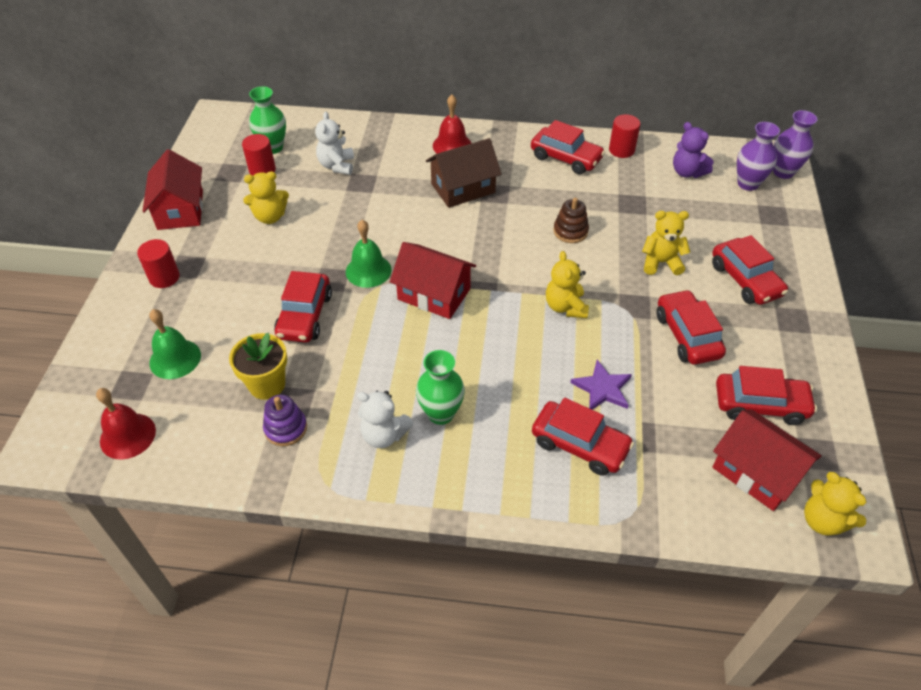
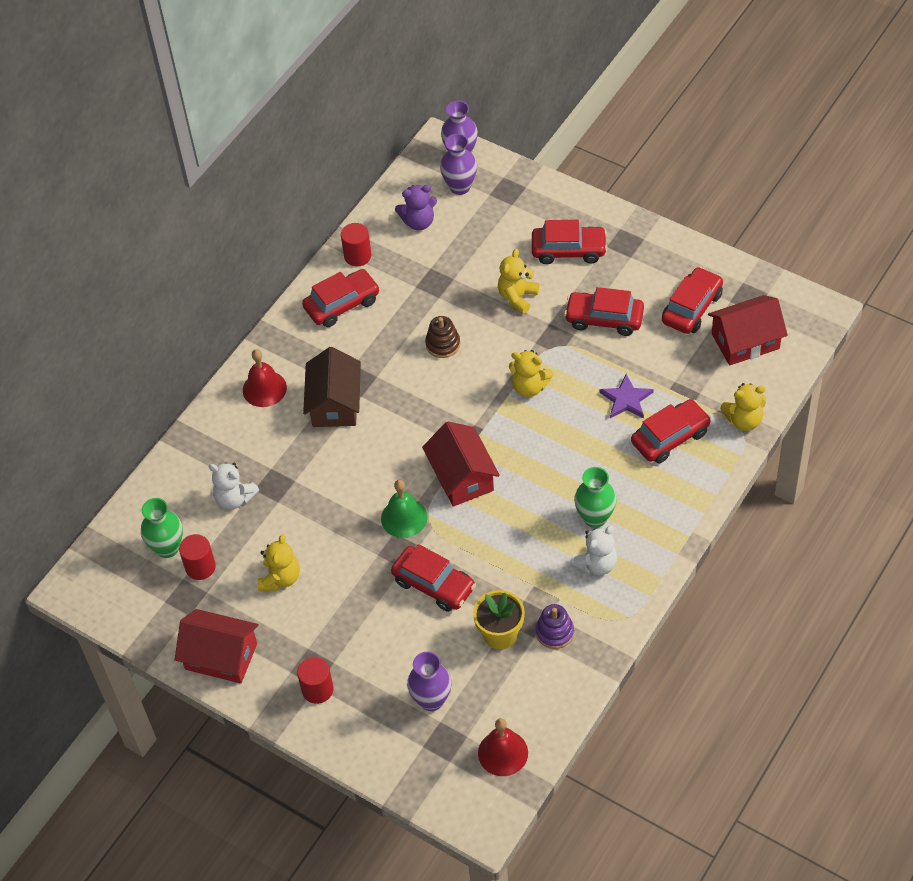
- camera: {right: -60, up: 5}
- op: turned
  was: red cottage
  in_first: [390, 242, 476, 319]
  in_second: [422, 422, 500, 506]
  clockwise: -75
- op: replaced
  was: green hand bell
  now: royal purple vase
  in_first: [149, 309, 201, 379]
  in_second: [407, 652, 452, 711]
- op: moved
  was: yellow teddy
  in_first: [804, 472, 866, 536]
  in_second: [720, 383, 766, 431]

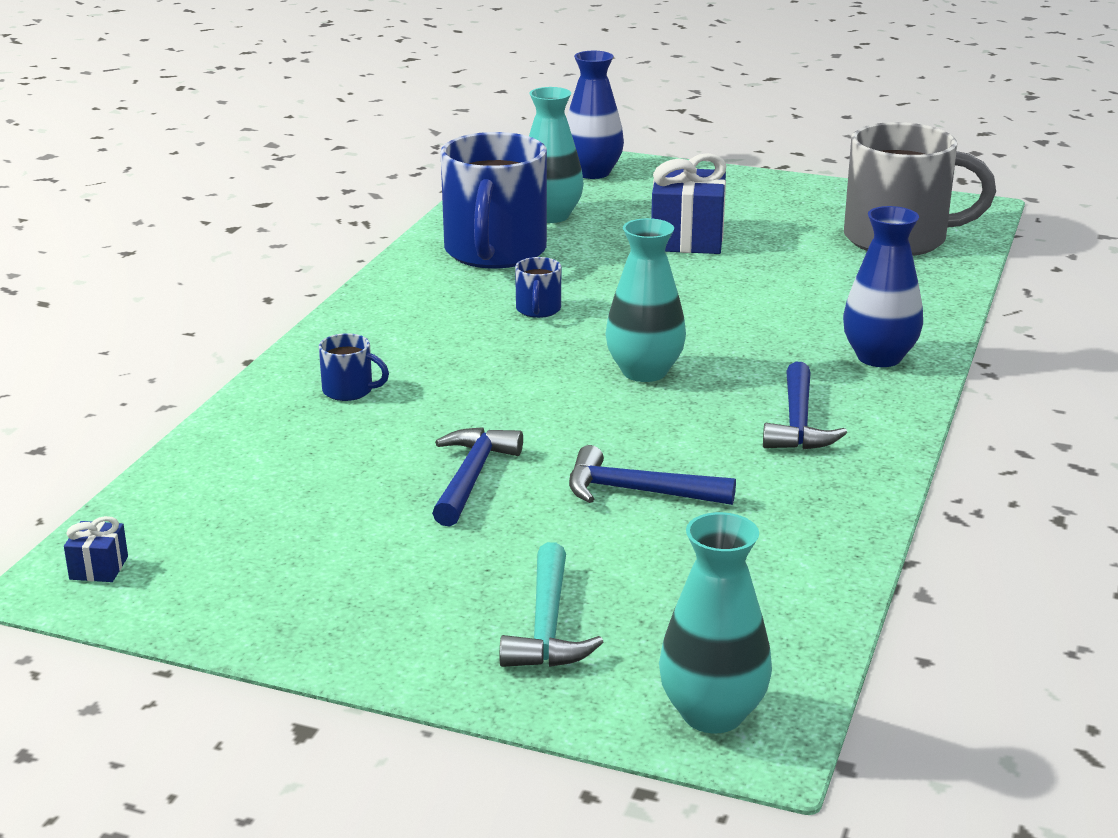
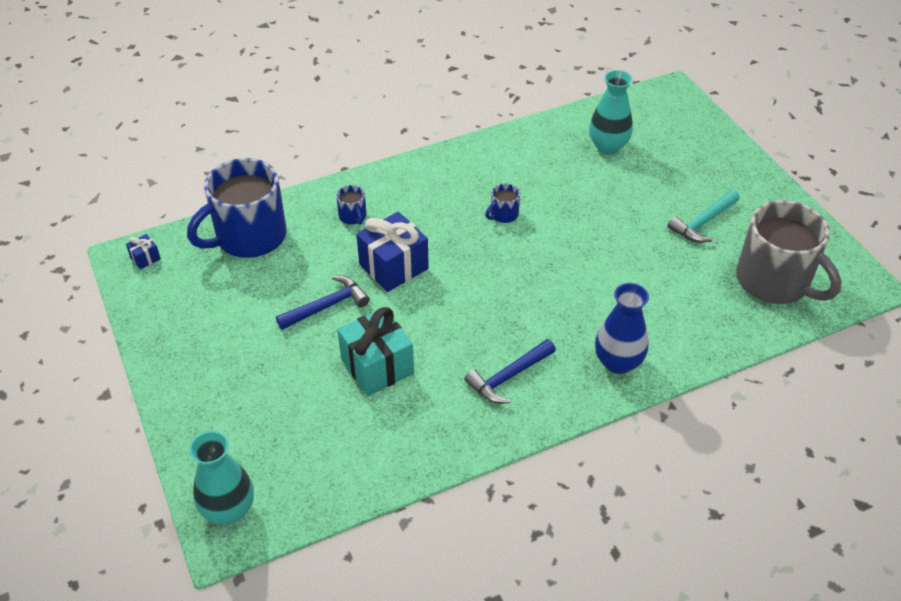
- camera: {right: 45, up: 20}
- op: removed
  was: royal blue vase
  in_first: [567, 51, 624, 179]
- op: moved
  was: royal blue tea mug
  in_first: [441, 132, 547, 268]
  in_second: [187, 158, 286, 258]
- op: moved
  was: royal blue wrapped gift
  in_first: [651, 153, 726, 254]
  in_second: [356, 212, 429, 292]
- op: removed
  was: aqua vase
  in_first: [605, 218, 686, 382]
- op: replaced
  was: royal blue hammer
  now: aqua wrapped gift
  in_first: [569, 445, 736, 505]
  in_second: [337, 307, 414, 396]
- op: moved
  was: aqua hammer
  in_first: [500, 542, 603, 667]
  in_second: [667, 190, 740, 243]

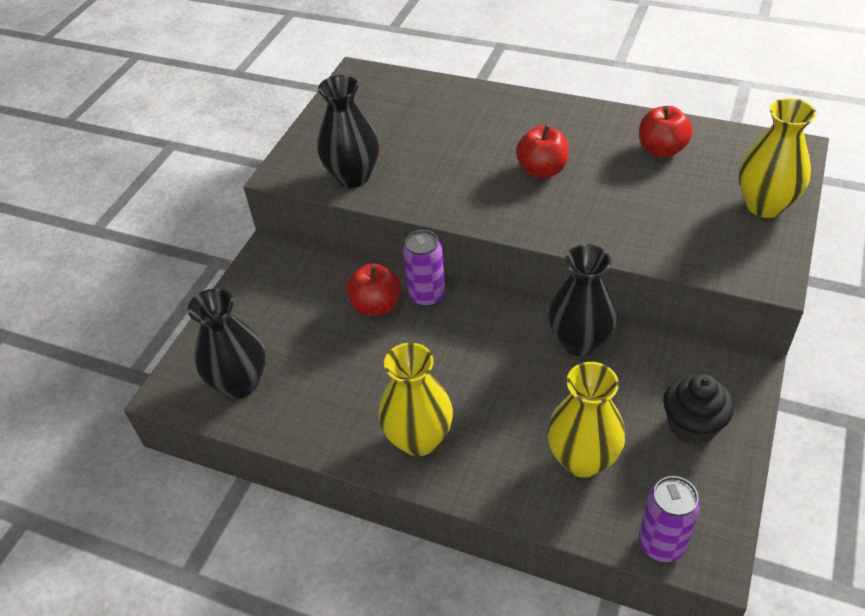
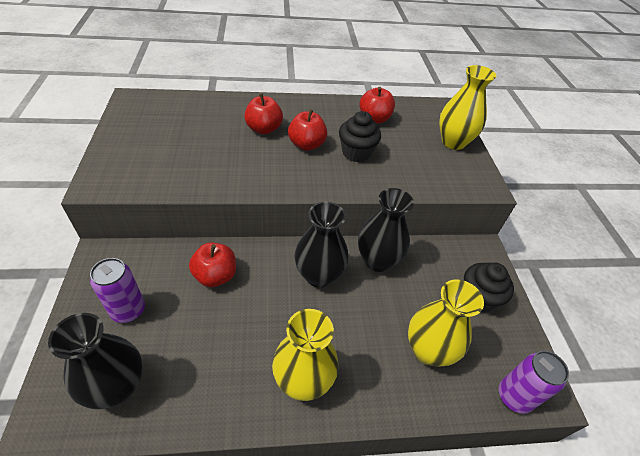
- camera: {right: -35, up: 0}
- op: moved
  was: ebony vase
  in_first: [317, 75, 379, 188]
  in_second: [295, 202, 348, 288]
- op: moved
  was: royal purple tin
  in_first: [403, 230, 445, 307]
  in_second: [90, 258, 145, 323]
- op: added
  now: red toy apple
  in_second: [244, 93, 283, 134]
- op: added
  now: ebony fairy cake
  in_second: [339, 111, 381, 162]

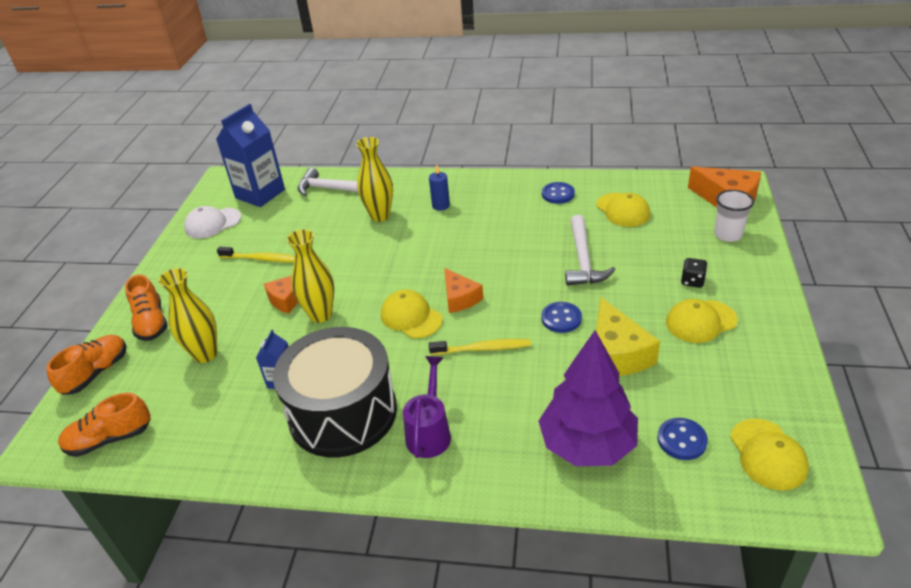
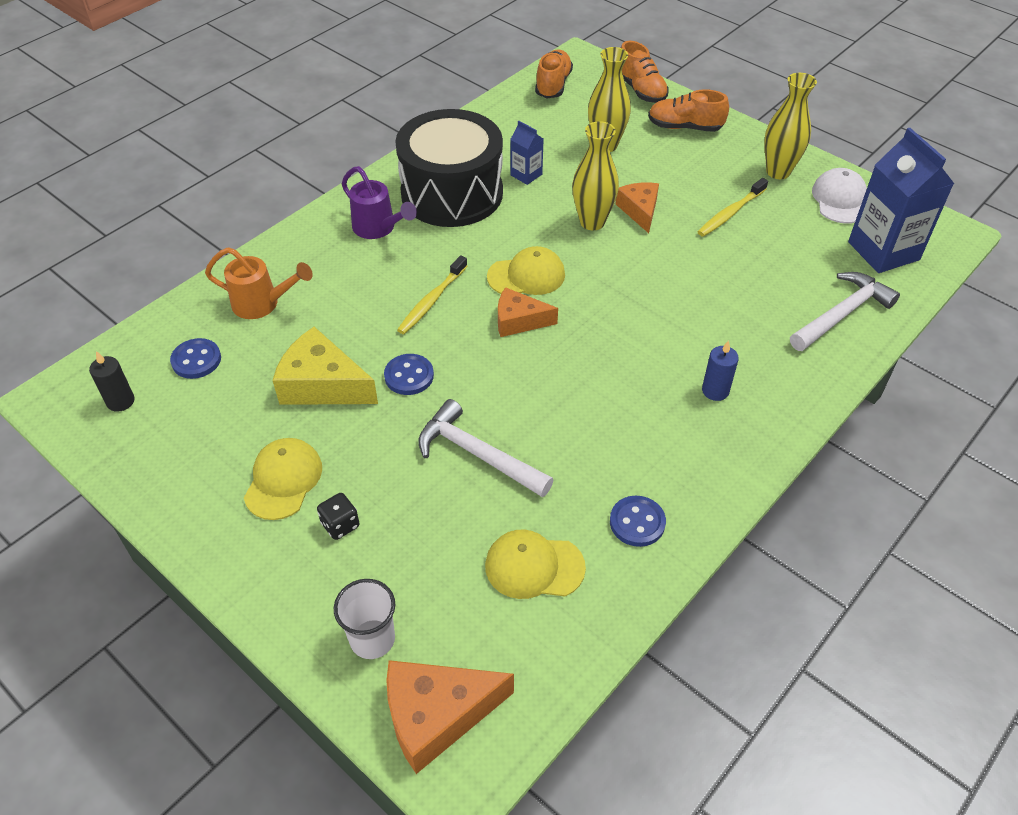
- camera: {right: 120, up: 10}
- op: moved
  was: yellow vase
  in_first: [356, 137, 393, 222]
  in_second: [764, 73, 817, 179]
- op: replaced
  was: royal purple tree
  now: orange-coloured sprinkling can
  in_first: [538, 330, 638, 466]
  in_second: [205, 247, 313, 319]
- op: replaced
  was: yellow cap
  now: ebony pillar candle
  in_first: [730, 419, 809, 491]
  in_second: [89, 351, 134, 412]

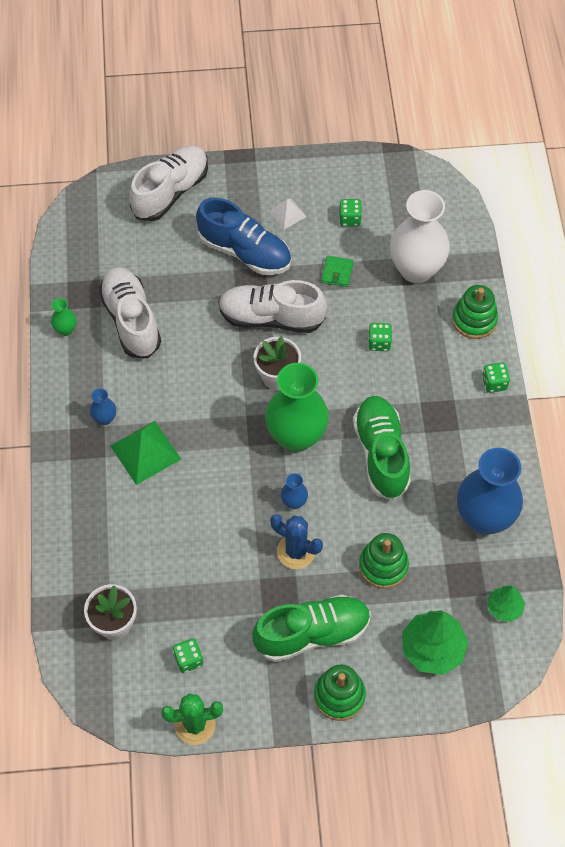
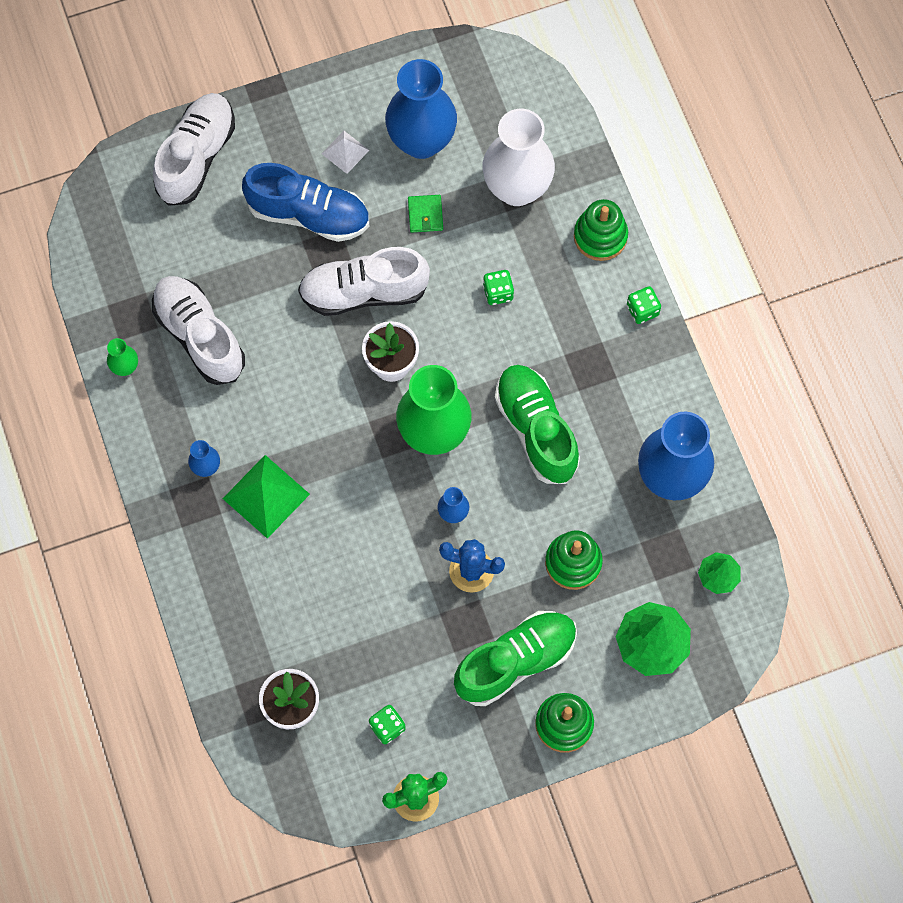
- camera: {right: -15, up: 10}
- op: replaced
  was: green die
  now: royal blue vase
  in_first: [339, 199, 362, 226]
  in_second: [385, 59, 457, 159]

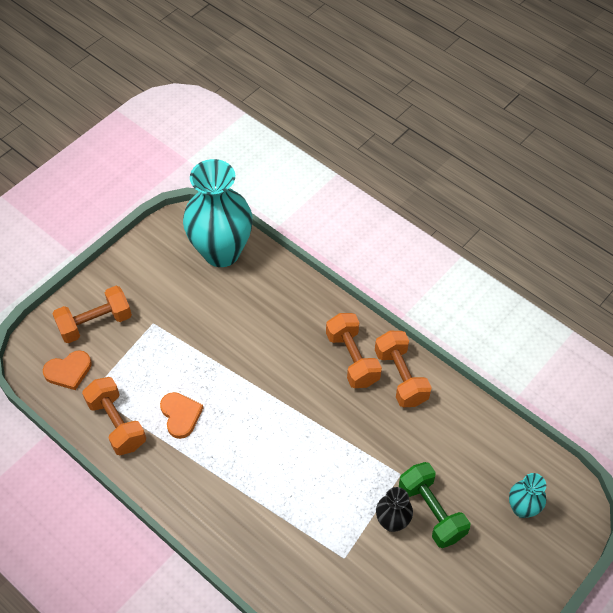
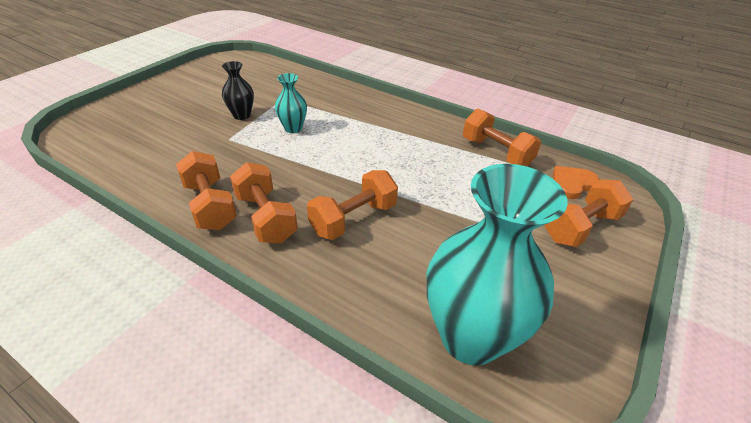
- camera: {right: 170, up: -15}
- op: removed
  was: orange-coloured love heart
  in_first: [160, 392, 203, 439]
- op: removed
  was: green hand weight
  in_first: [399, 462, 470, 548]
- op: moved
  was: aqua vase
  in_first: [509, 473, 546, 518]
  in_second: [275, 73, 307, 133]
- op: added
  now: orange-coloured hand weight
  in_second: [307, 170, 398, 240]

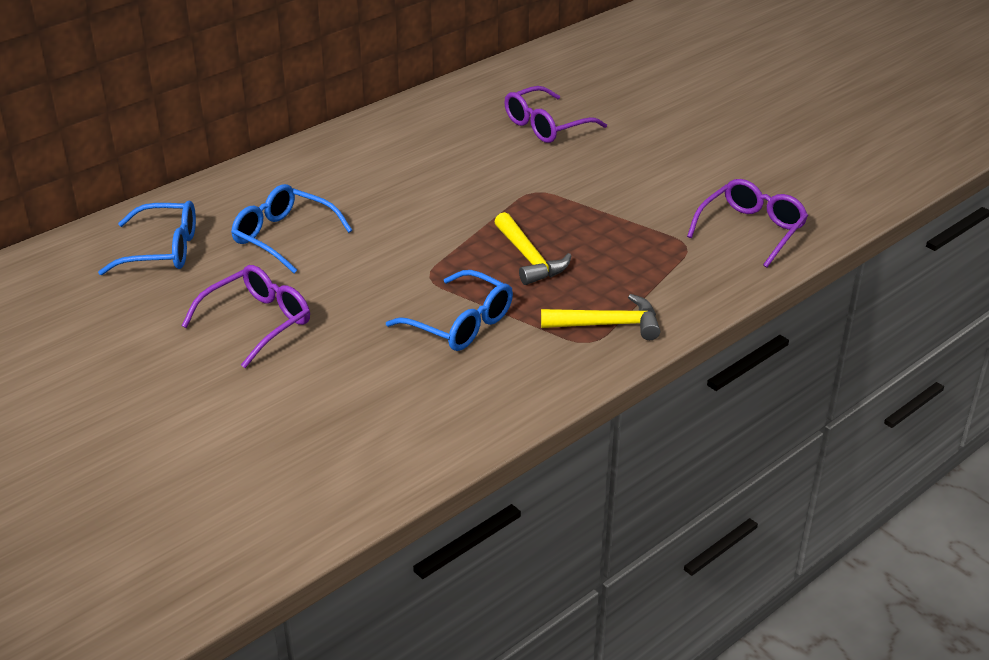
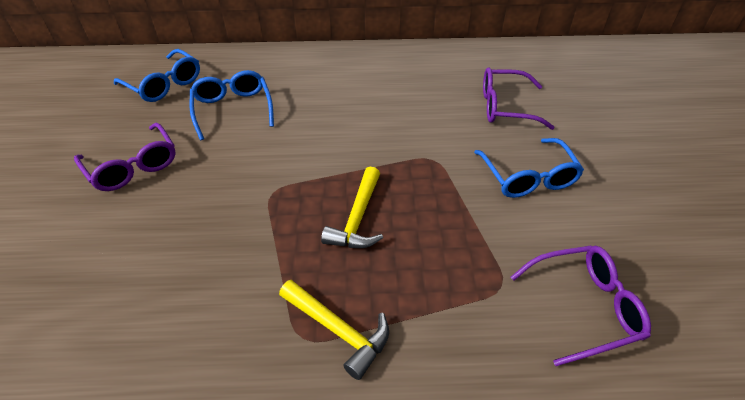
- camera: {right: 40, up: 10}
- op: turned
  was: royal purple spectacles
  in_first: [182, 265, 310, 368]
  in_second: [74, 123, 176, 191]
  clockwise: 60
- op: moved
  was: royal blue spectacles
  in_first: [386, 270, 513, 351]
  in_second: [474, 138, 584, 198]

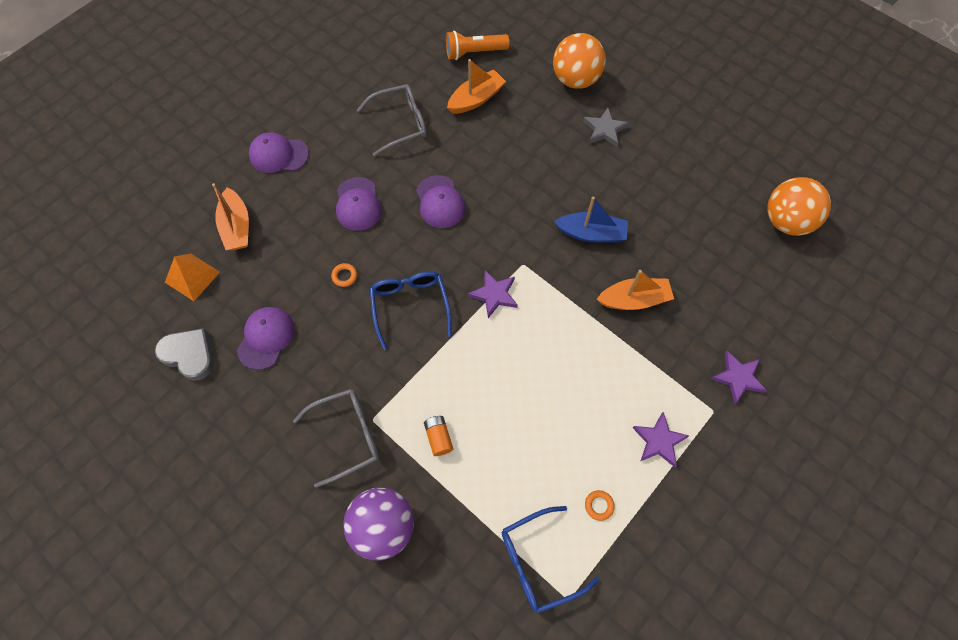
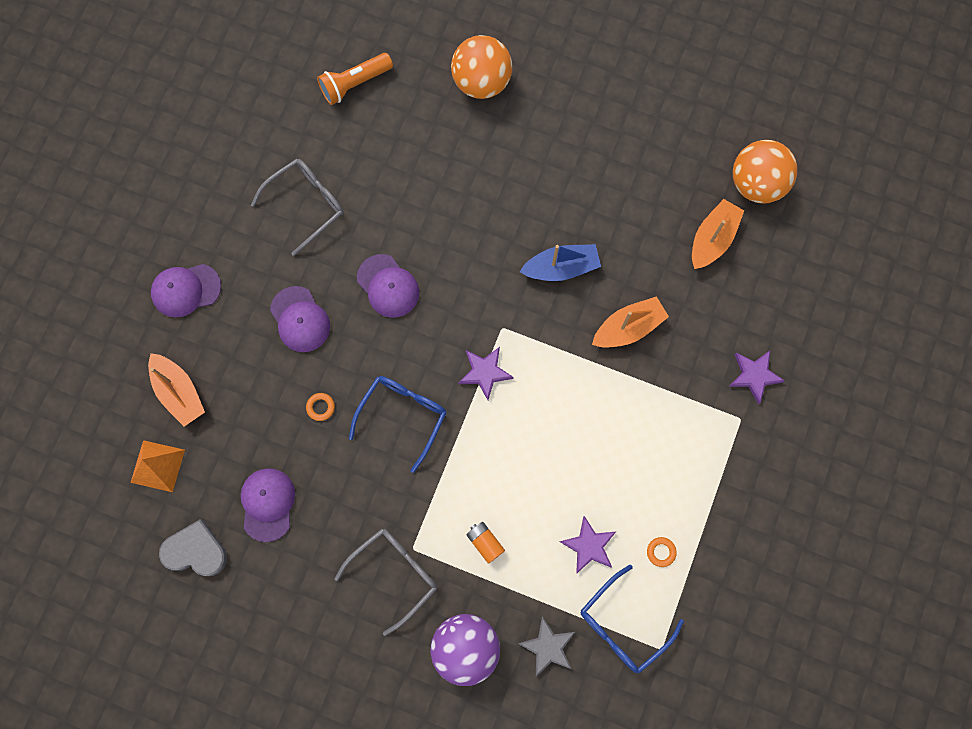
- camera: {right: -20, up: 10}
- op: moved
  was: orange-coloured boat
  in_first: [447, 59, 506, 114]
  in_second: [692, 199, 744, 269]
- op: moved
  was: gray star shape
  in_first: [583, 107, 629, 147]
  in_second: [518, 617, 575, 676]
- op: turned
  was: royal blue spectacles
  in_first: [370, 271, 452, 350]
  in_second: [349, 376, 447, 473]
  clockwise: 60
- op: moved
  was: royal purple star shape
  in_first: [633, 412, 689, 467]
  in_second: [560, 516, 616, 574]

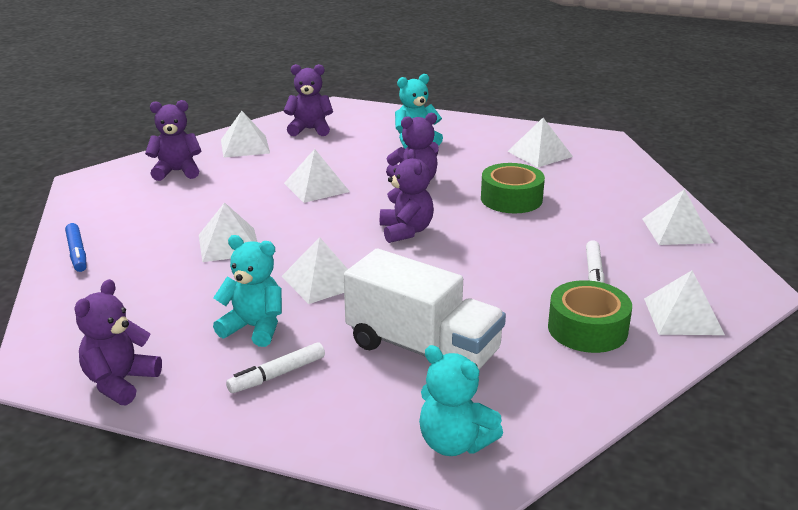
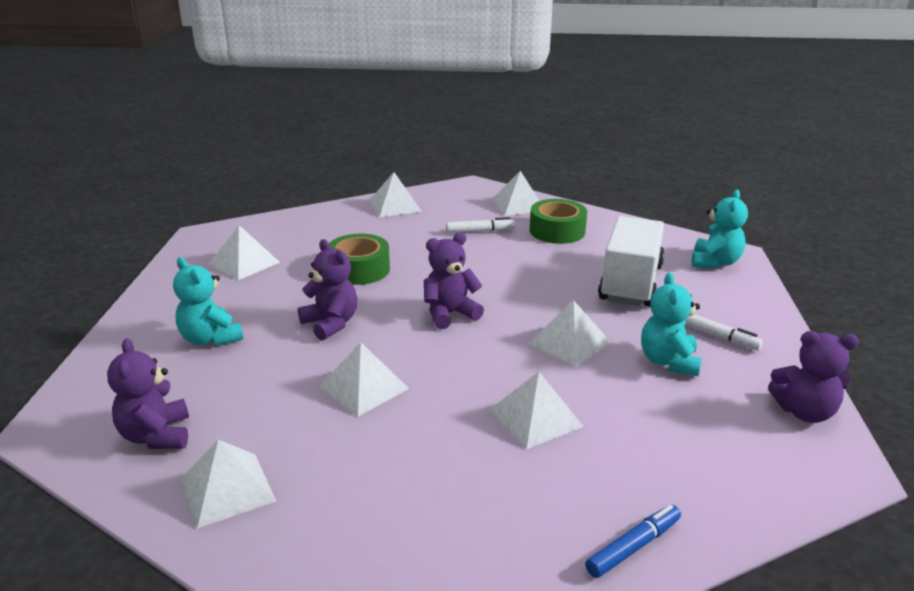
- camera: {right: -105, up: 0}
- op: removed
  was: royal purple teddy
  in_first: [145, 100, 201, 181]

